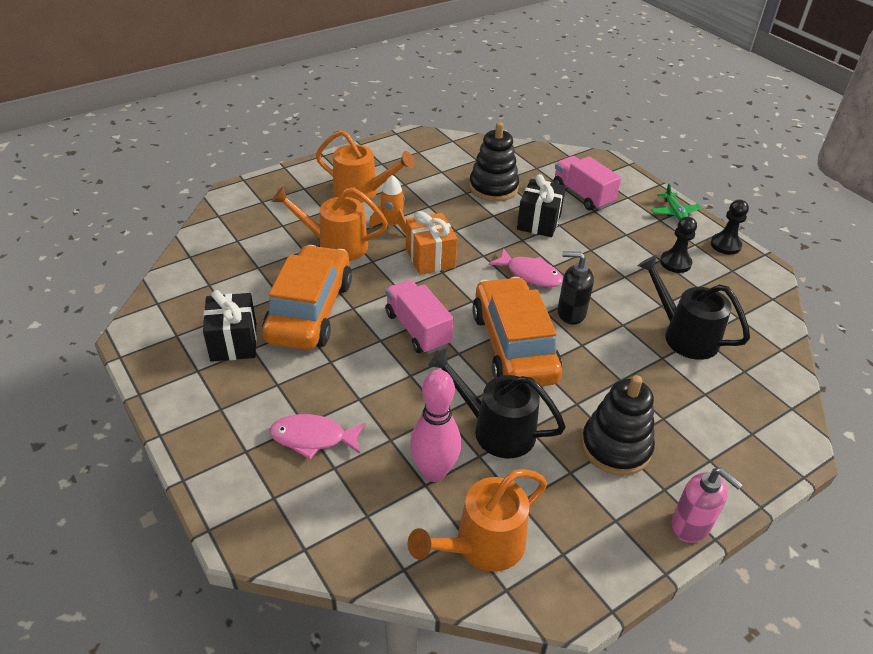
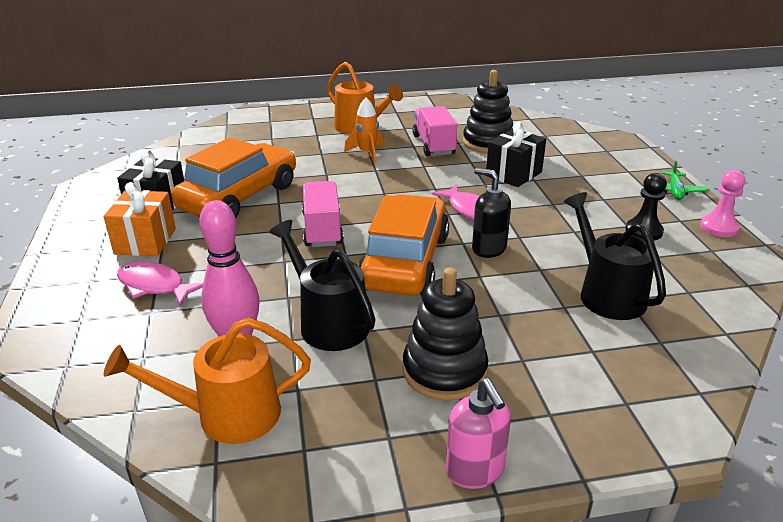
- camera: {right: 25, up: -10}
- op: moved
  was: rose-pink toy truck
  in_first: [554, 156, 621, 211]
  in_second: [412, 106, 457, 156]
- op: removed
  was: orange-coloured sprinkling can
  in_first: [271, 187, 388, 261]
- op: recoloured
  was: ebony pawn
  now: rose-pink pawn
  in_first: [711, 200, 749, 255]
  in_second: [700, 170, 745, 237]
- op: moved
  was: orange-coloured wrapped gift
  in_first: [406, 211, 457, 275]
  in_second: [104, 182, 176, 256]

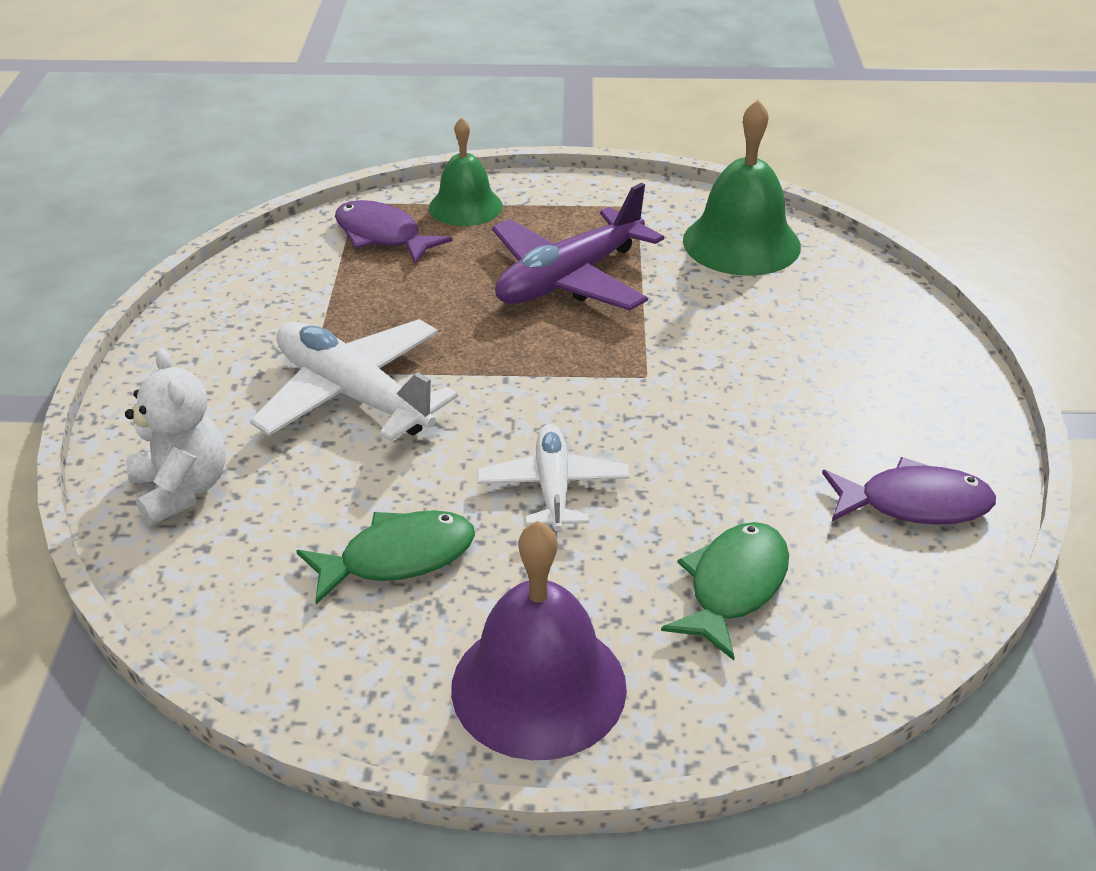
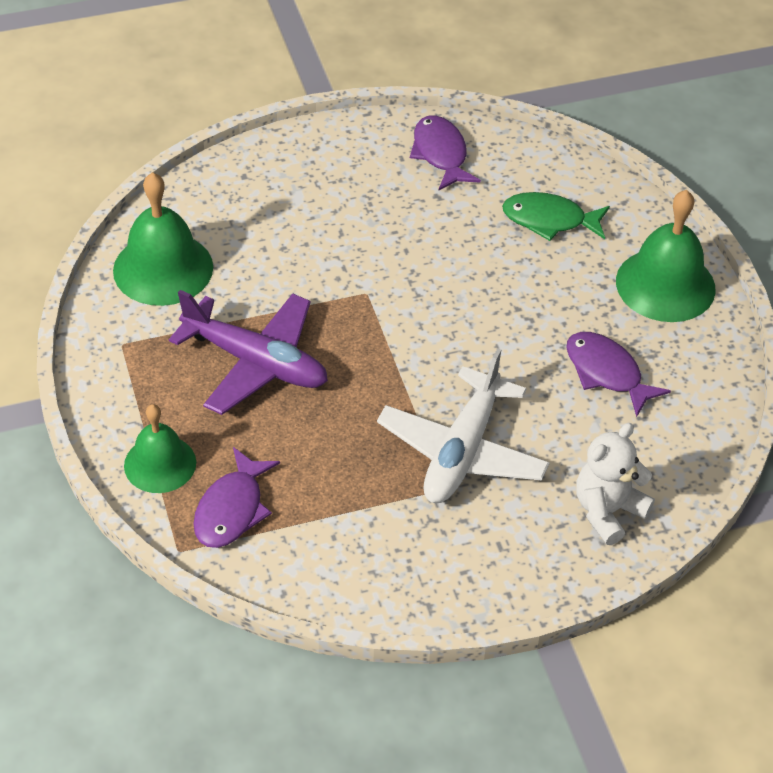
- camera: {right: -110, up: 10}
- op: removed
  was: pure white plane
  in_first: [477, 424, 630, 532]
- op: recoloured
  was: green toy fish
  now: royal purple toy fish
  in_first: [296, 510, 475, 604]
  in_second: [566, 332, 671, 417]
- op: recoloured
  was: royal purple hand bell
  now: green hand bell
  in_first: [451, 521, 627, 760]
  in_second: [616, 190, 716, 322]

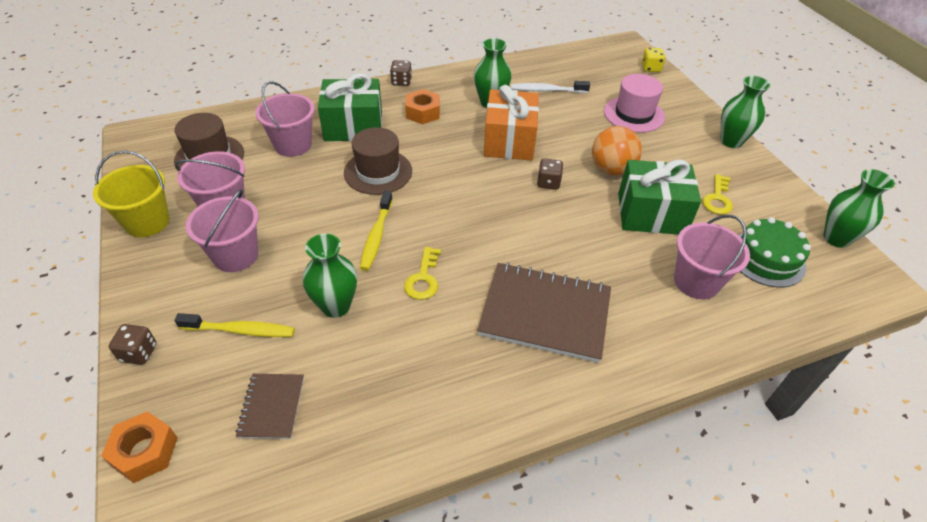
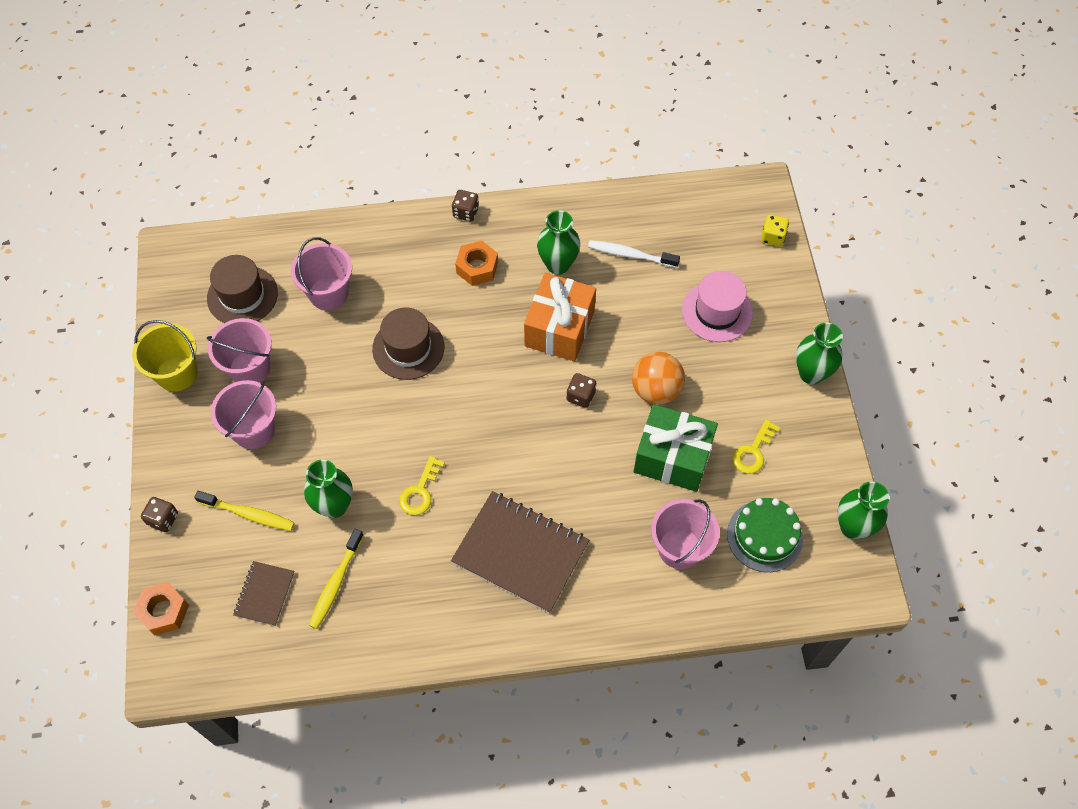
- camera: {right: 15, up: 15}
- op: removed
  was: green wrapped gift
  in_first: [318, 73, 382, 141]
- op: moved
  was: yellow tooth brush
  in_first: [360, 191, 393, 271]
  in_second: [309, 529, 364, 629]

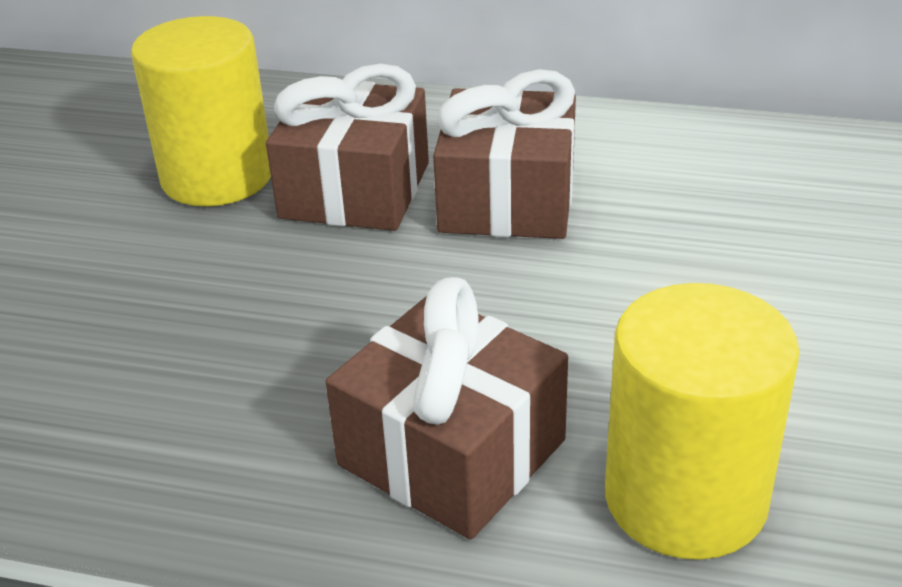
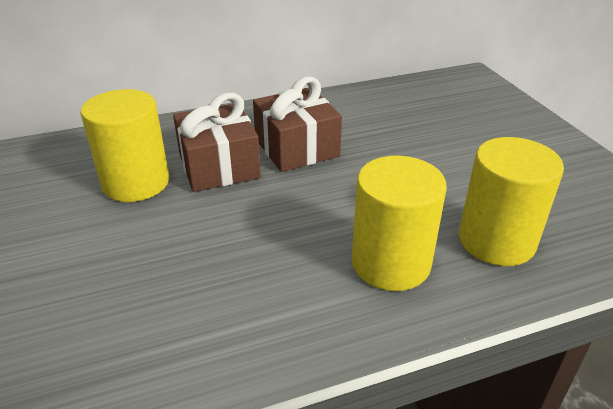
- camera: {right: -35, up: 0}
- op: replaced
  was: dark brown wrapped gift
  now: yellow solid cylinder
  in_first: [326, 277, 568, 539]
  in_second: [352, 156, 447, 291]

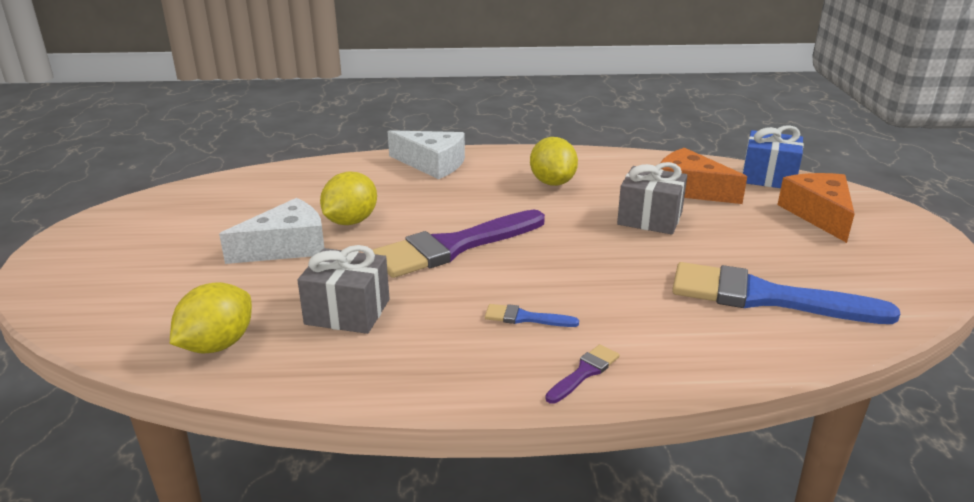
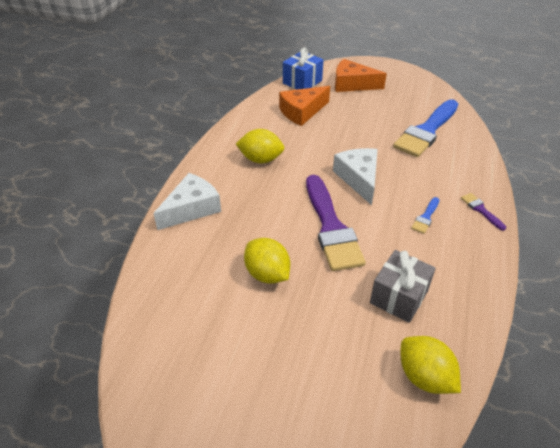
- camera: {right: -70, up: 15}
- op: removed
  was: gray wrapped gift
  in_first: [617, 162, 687, 234]
- op: moved
  was: pure white cheese
  in_first: [219, 198, 324, 264]
  in_second: [333, 148, 378, 205]

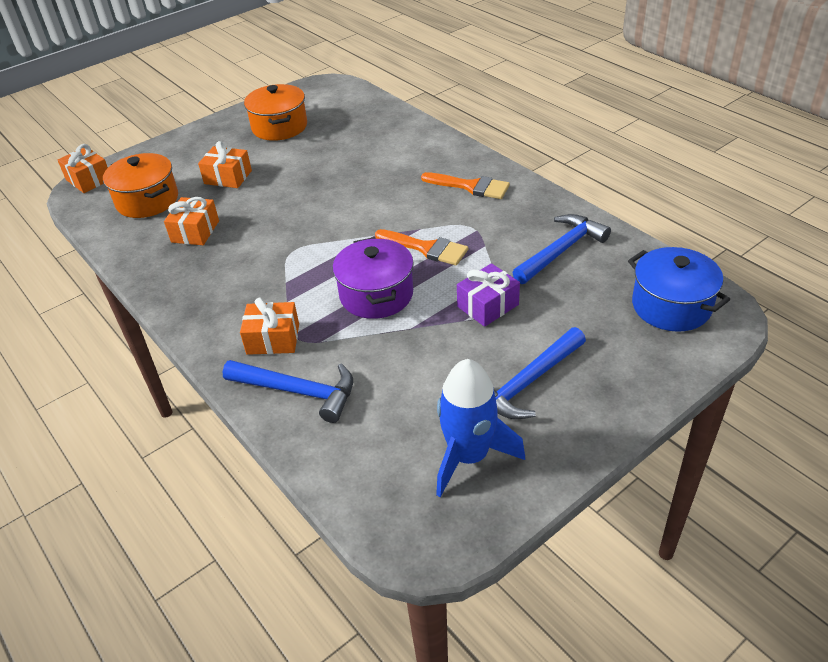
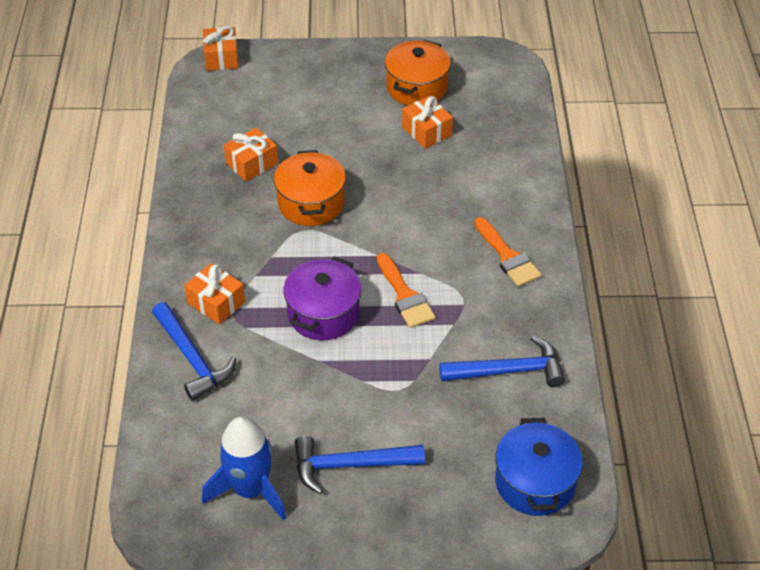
- camera: {right: 35, up: 5}
- op: moved
  was: orange-coloured wrapped gift
  in_first: [198, 141, 252, 188]
  in_second: [402, 96, 453, 149]
- op: moved
  was: orange-coloured pot
  in_first: [103, 153, 178, 218]
  in_second: [274, 150, 346, 226]
- op: removed
  was: royal purple wrapped gift
  in_first: [457, 263, 520, 327]

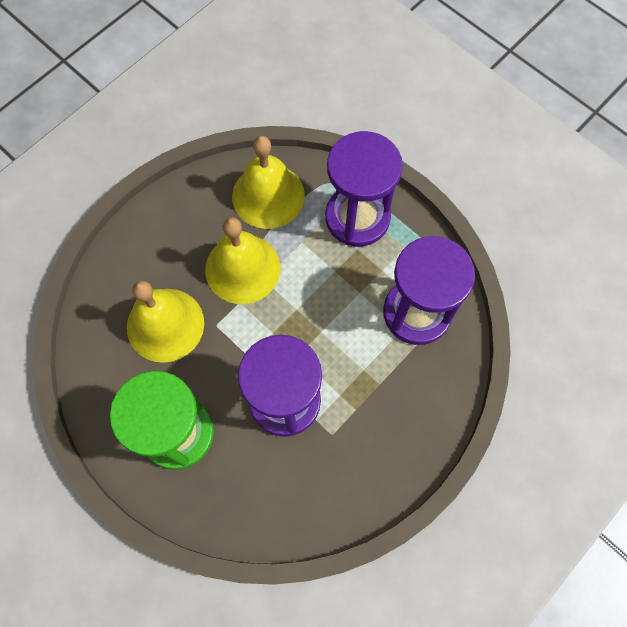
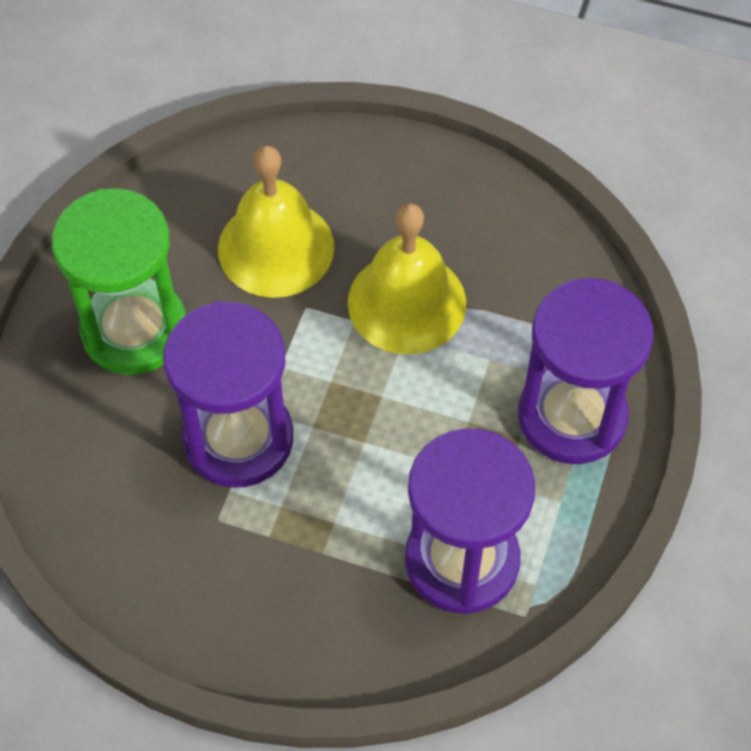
- camera: {right: 65, up: -10}
- op: removed
  was: yellow hand bell
  in_first: [232, 136, 305, 229]

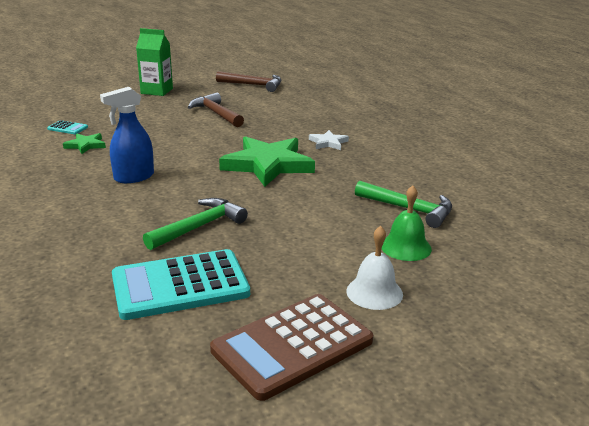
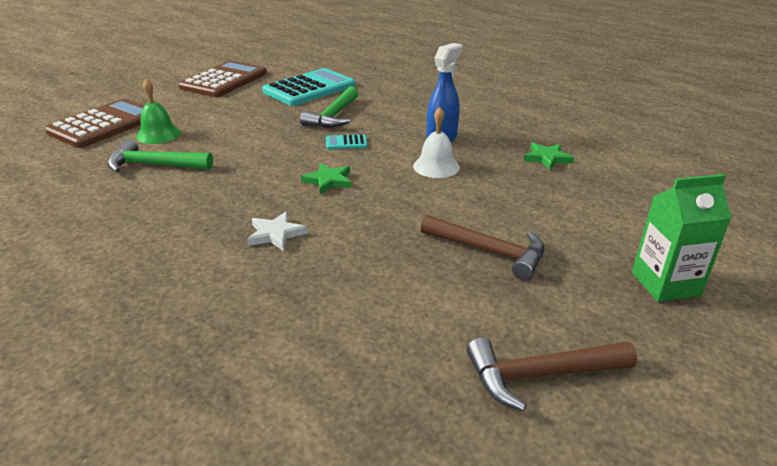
- camera: {right: 155, up: 5}
- op: moved
  was: aqua pocket calculator
  in_first: [47, 120, 88, 134]
  in_second: [326, 134, 367, 149]
- op: resized
  was: green star shape
  in_first: [219, 136, 315, 187]
  in_second: [301, 163, 351, 194]
  ratio: 0.46
- op: moved
  was: pure white hand bell
  in_first: [346, 226, 403, 310]
  in_second: [413, 107, 460, 178]
- op: added
  now: dark brown pocket calculator
  in_second: [45, 99, 145, 148]

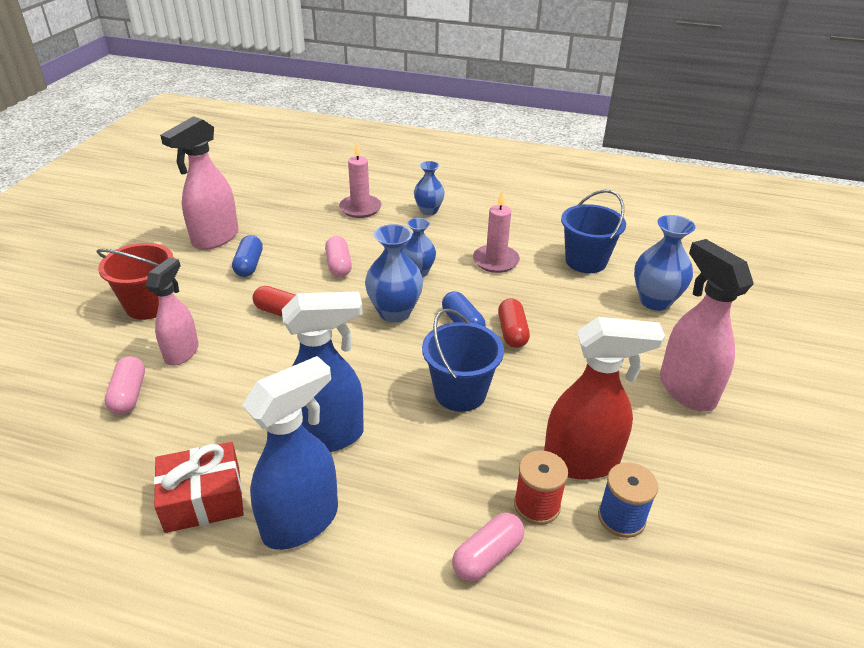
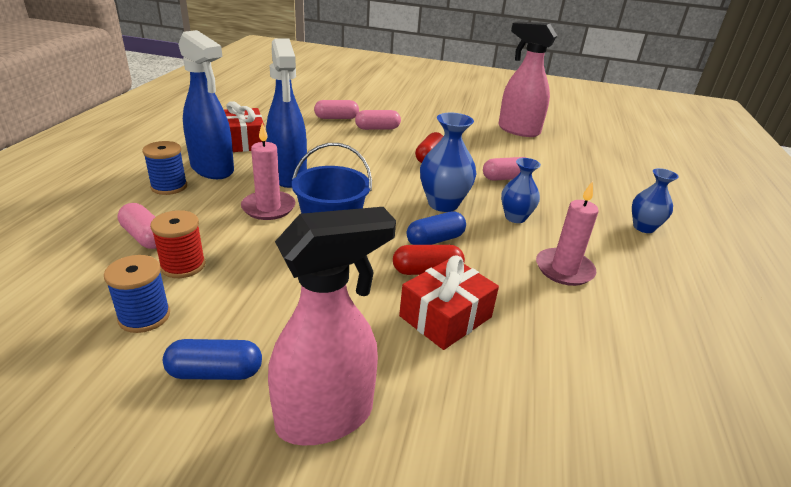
- camera: {right: 85, up: -5}
- op: moved
  was: rose-pink pillar candle
  in_first: [339, 142, 381, 218]
  in_second: [241, 123, 295, 220]
- op: removed
  was: royal blue sand bucket
  in_first: [561, 190, 626, 273]
- op: removed
  was: royal blue vase
  in_first: [634, 215, 696, 311]
- op: moved
  was: royal blue pill
  in_first: [232, 235, 263, 277]
  in_second: [163, 339, 262, 380]
- op: removed
  was: red sand bucket
  in_first: [97, 243, 174, 320]
- op: replaced
  was: rose-pink sprayer
  now: rose-pink pill
  in_first: [146, 257, 199, 366]
  in_second: [355, 110, 401, 130]
- op: removed
  was: red sprayer
  in_first: [544, 317, 665, 480]
- op: added
  now: royal blue bobbin
  in_second: [142, 141, 187, 195]
- op: added
  now: red wrapped gift
  in_second: [399, 255, 499, 350]

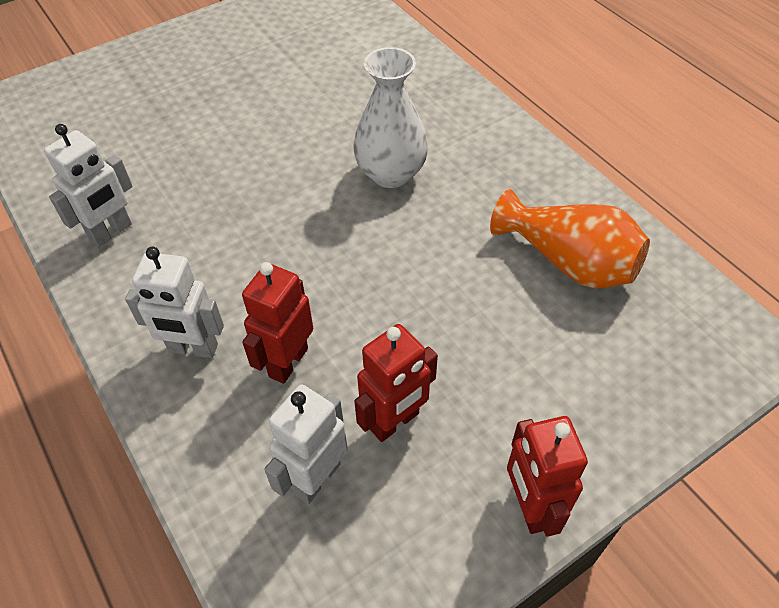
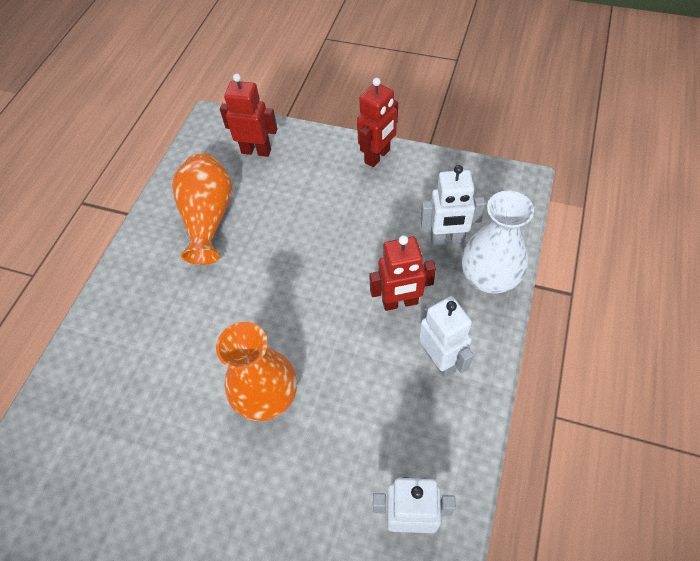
- camera: {right: -125, up: 5}
- op: moved
  was: pure white vase
  in_first: [353, 47, 428, 188]
  in_second: [462, 191, 534, 294]
- op: moved
  was: red robot figure
  in_first: [354, 324, 438, 442]
  in_second: [220, 74, 277, 157]
- op: added
  now: orange-coloured vase
  in_second: [216, 322, 297, 421]

